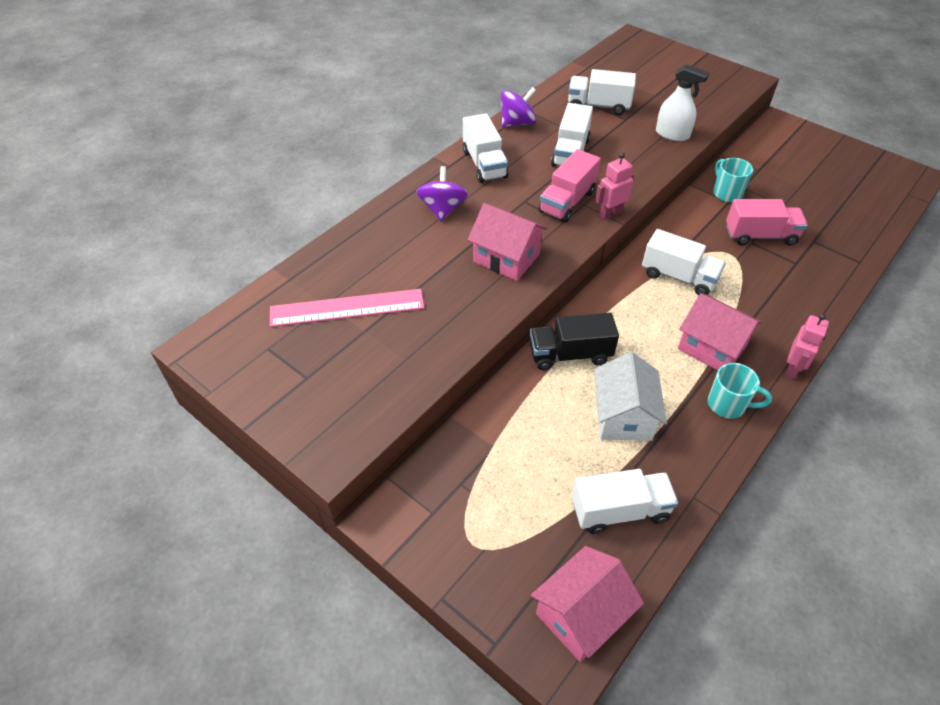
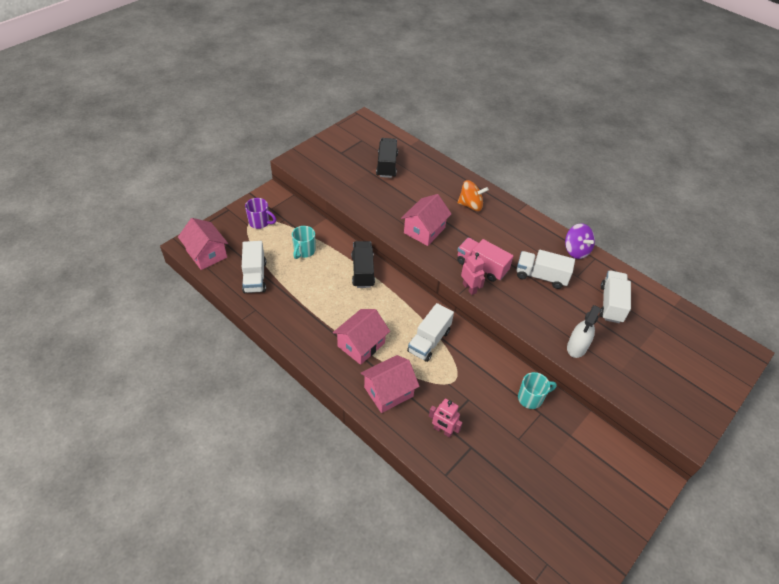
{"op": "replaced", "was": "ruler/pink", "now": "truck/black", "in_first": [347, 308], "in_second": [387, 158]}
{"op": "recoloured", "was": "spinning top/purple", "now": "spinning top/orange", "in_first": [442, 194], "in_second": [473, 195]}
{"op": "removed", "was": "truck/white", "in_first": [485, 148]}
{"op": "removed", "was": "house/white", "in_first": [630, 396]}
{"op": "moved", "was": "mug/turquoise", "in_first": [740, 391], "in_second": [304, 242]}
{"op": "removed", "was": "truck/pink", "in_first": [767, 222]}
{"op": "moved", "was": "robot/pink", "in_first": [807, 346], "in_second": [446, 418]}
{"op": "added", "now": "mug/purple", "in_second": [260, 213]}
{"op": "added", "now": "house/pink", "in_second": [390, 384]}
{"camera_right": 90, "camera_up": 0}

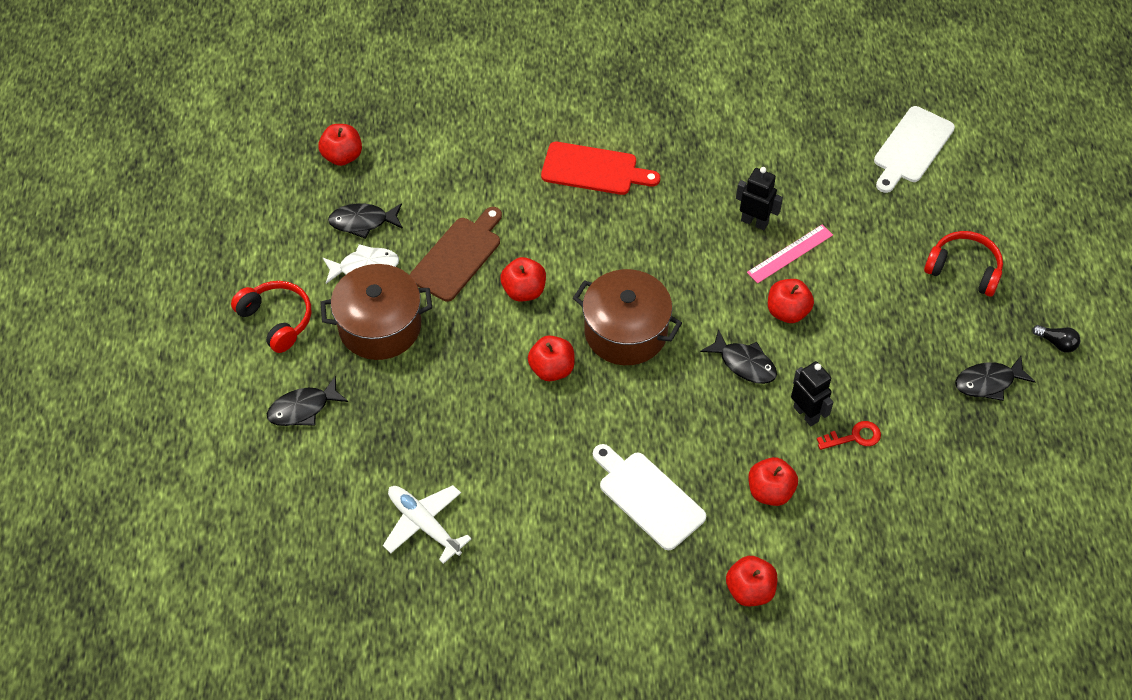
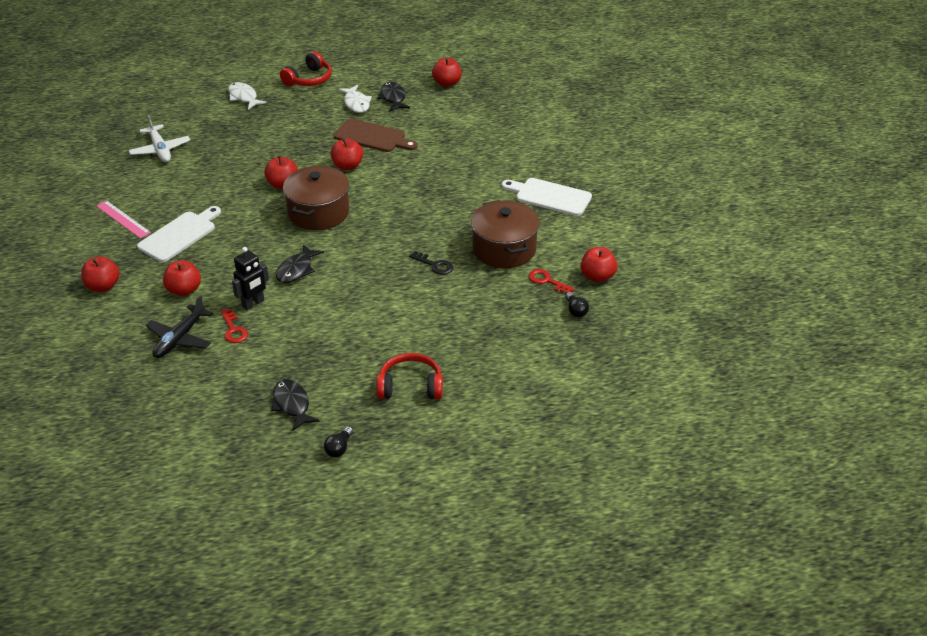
{"op": "recoloured", "was": "fish/black", "now": "fish/white", "in_first": [307, 401], "in_second": [247, 96]}
{"op": "moved", "was": "pot/brown", "in_first": [376, 312], "in_second": [505, 234]}
{"op": "turned", "was": "plane/white", "in_first": [427, 524], "in_second": [159, 138], "clockwise": 120}
{"op": "removed", "was": "cutting board/red", "in_first": [600, 168]}
{"op": "replaced", "was": "robot/black", "now": "key/black", "in_first": [759, 198], "in_second": [431, 263]}
{"op": "moved", "was": "ruler/pink", "in_first": [790, 253], "in_second": [123, 219]}
{"op": "moved", "was": "apple/red", "in_first": [791, 301], "in_second": [599, 265]}
{"op": "moved", "was": "cutting board/white", "in_first": [914, 149], "in_second": [547, 197]}
{"op": "turned", "was": "headphones/red", "in_first": [963, 264], "in_second": [409, 376], "clockwise": -105}
{"op": "added", "now": "plane/black", "in_second": [179, 326]}
{"op": "added", "now": "key/red", "in_second": [551, 281]}
{"op": "added", "now": "light bulb/black", "in_second": [577, 304]}
{"camera_right": 80, "camera_up": -15}

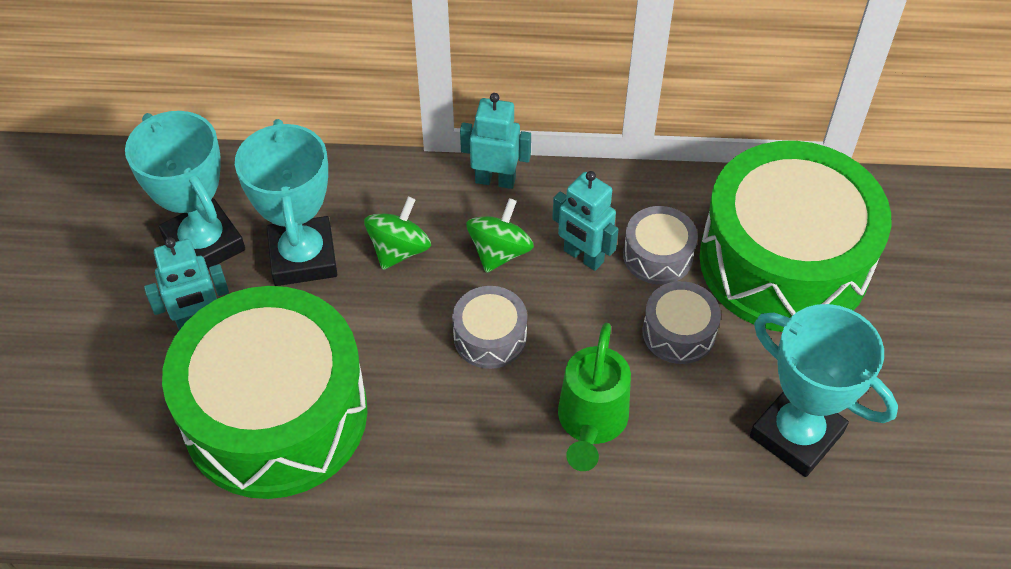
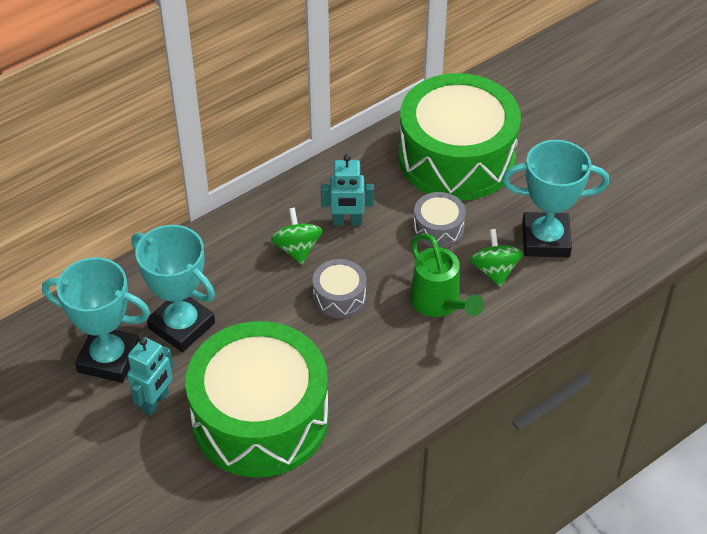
{"op": "moved", "was": "spinning top/green", "in_first": [397, 233], "in_second": [496, 258]}
{"op": "removed", "was": "robot/turquoise", "in_first": [495, 141]}
{"op": "removed", "was": "drum/grey", "in_first": [660, 245]}
{"camera_right": -40, "camera_up": -5}

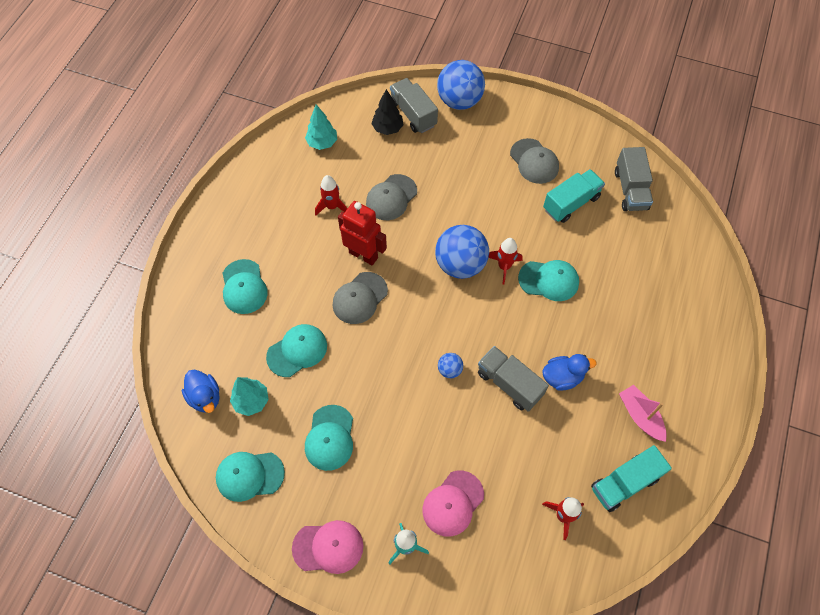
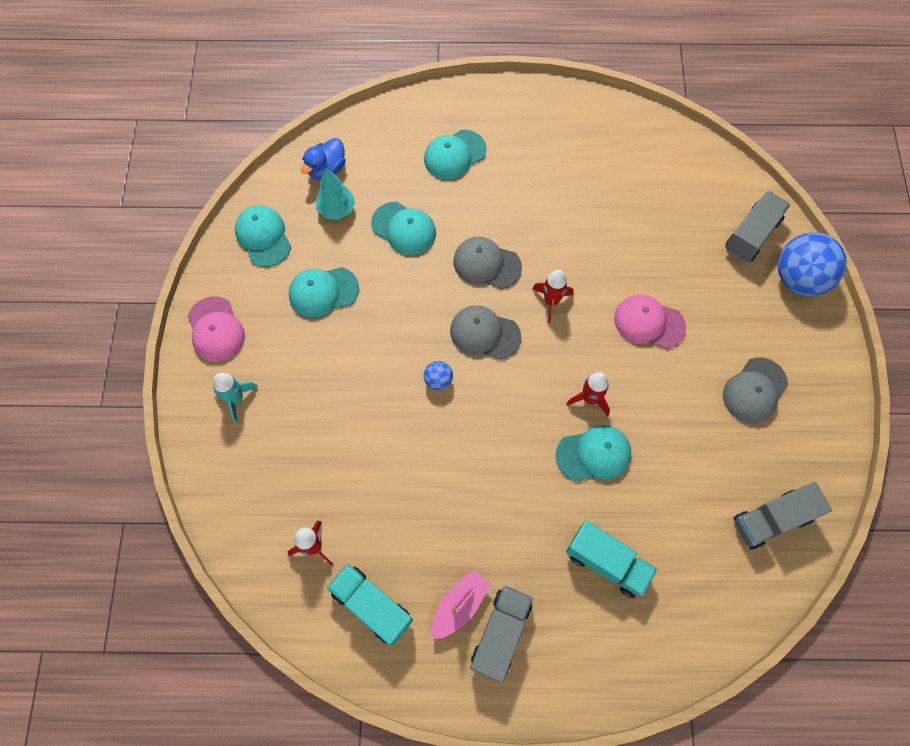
{"op": "removed", "was": "tree/turquoise", "in_first": [321, 127]}
{"op": "moved", "was": "rocket/red", "in_first": [331, 195], "in_second": [553, 296]}
{"op": "removed", "was": "robot/red", "in_first": [362, 233]}
{"op": "moved", "was": "cap/grey", "in_first": [391, 197], "in_second": [485, 332]}
{"op": "removed", "was": "tree/black", "in_first": [387, 112]}
{"op": "moved", "was": "cap/pink", "in_first": [453, 503], "in_second": [650, 321]}
{"op": "removed", "was": "ball/blue", "in_first": [462, 252]}
{"op": "moved", "was": "truck/grey", "in_first": [513, 379], "in_second": [501, 633]}
{"op": "turned", "was": "cap/turquoise", "in_first": [548, 280], "in_second": [593, 453], "clockwise": -90}
{"op": "removed", "was": "duck/blue", "in_first": [569, 372]}
{"op": "moved", "was": "truck/turquoise", "in_first": [574, 196], "in_second": [611, 559]}
{"camera_right": 70, "camera_up": 5}

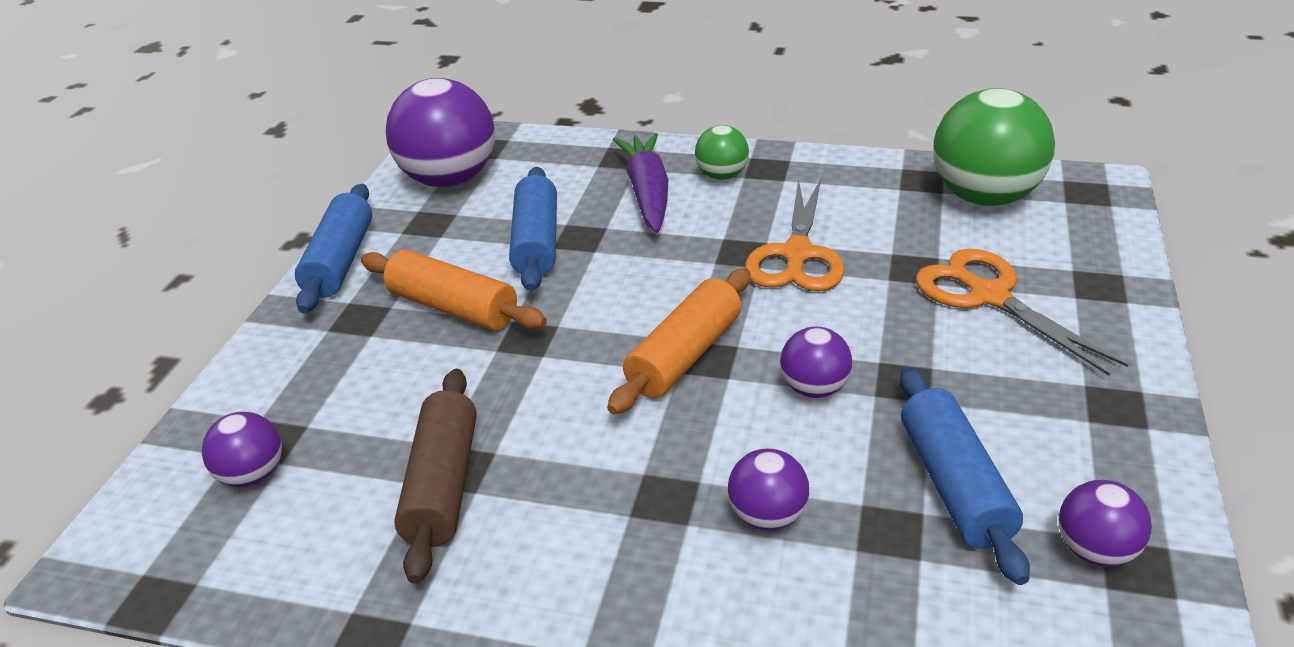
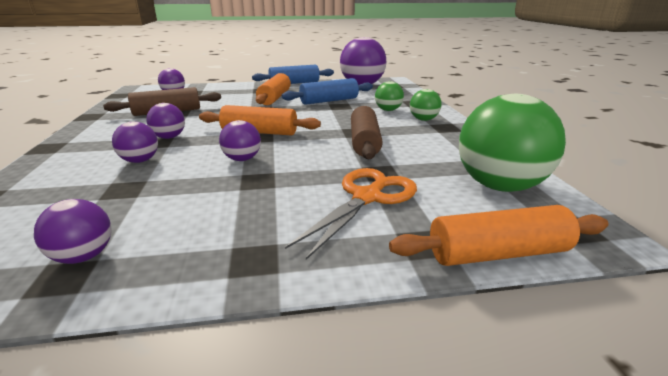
{"op": "replaced", "was": "carrot/purple", "now": "ball/green", "in_first": [640, 183], "in_second": [389, 96]}
{"op": "replaced", "was": "scissors/orange", "now": "rolling pin/brown", "in_first": [795, 234], "in_second": [367, 133]}
{"op": "removed", "was": "rolling pin/blue", "in_first": [965, 476]}
{"op": "added", "now": "ball/purple", "in_second": [165, 121]}
{"op": "added", "now": "rolling pin/orange", "in_second": [499, 235]}
{"camera_right": 65, "camera_up": -10}

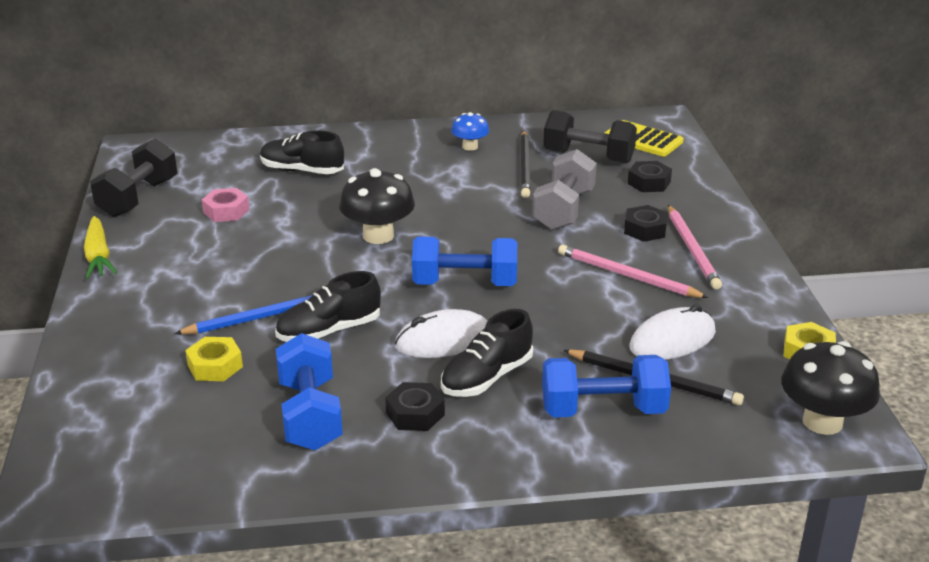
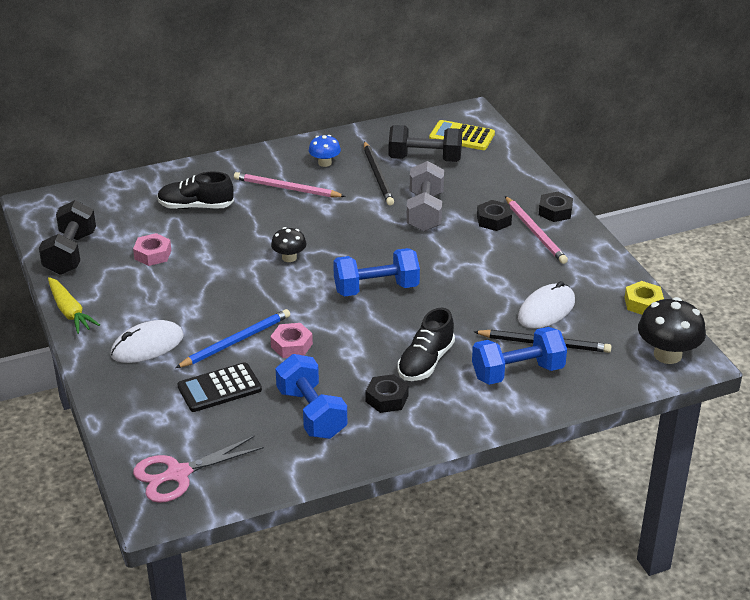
{"op": "replaced", "was": "nut/yellow", "now": "calculator/black", "in_first": [214, 359], "in_second": [219, 387]}
{"op": "replaced", "was": "shoe/black", "now": "nut/pink", "in_first": [328, 306], "in_second": [291, 340]}
{"op": "resized", "was": "mushroom/black", "in_first": [377, 206], "in_second": [289, 244], "ratio": 0.58}
{"op": "moved", "was": "mouse/white", "in_first": [441, 333], "in_second": [147, 341]}
{"op": "moved", "was": "pencil/pink", "in_first": [633, 271], "in_second": [290, 185]}
{"op": "moved", "was": "nut/black", "in_first": [650, 176], "in_second": [556, 207]}
{"op": "added", "now": "scissors/pink", "in_second": [198, 469]}
{"camera_right": -15, "camera_up": 5}

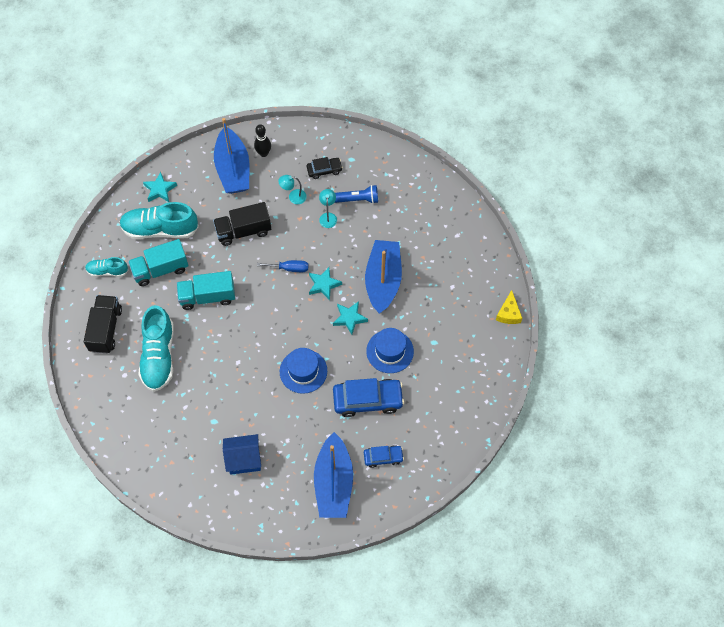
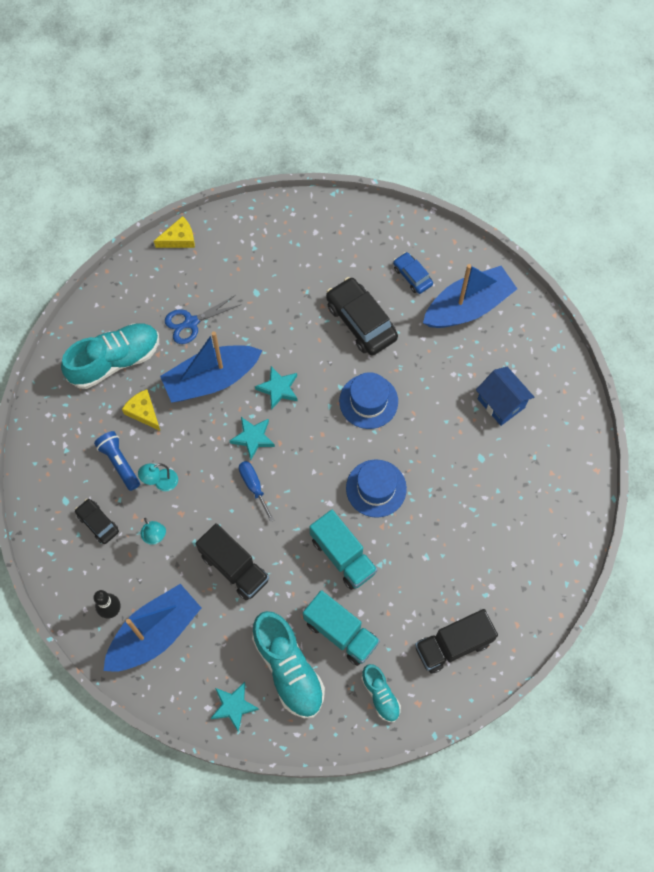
{"op": "moved", "was": "shoe/turquoise", "in_first": [156, 348], "in_second": [110, 356]}
{"op": "recoloured", "was": "car/blue", "now": "car/black", "in_first": [368, 397], "in_second": [362, 316]}
{"op": "moved", "was": "hat/blue", "in_first": [390, 350], "in_second": [376, 488]}
{"op": "added", "now": "cheese/yellow", "in_second": [141, 410]}
{"op": "added", "now": "scissors/blue", "in_second": [202, 319]}
{"camera_right": -120, "camera_up": 5}

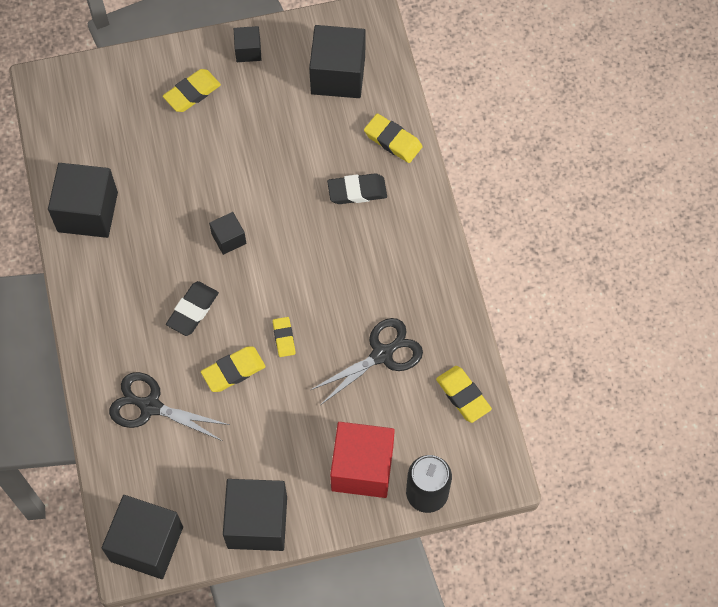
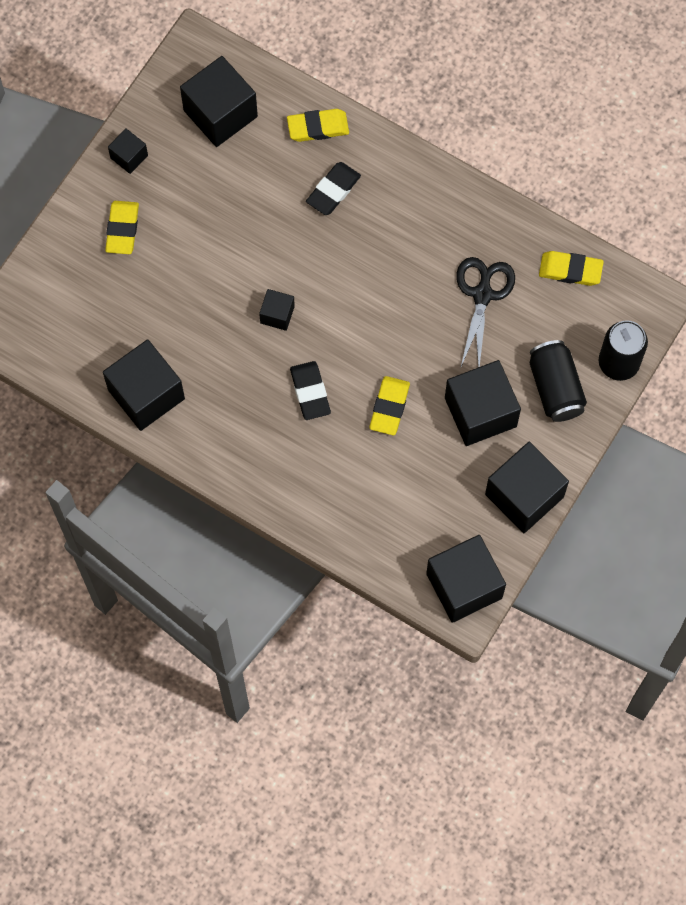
{"op": "removed", "was": "scissors/black", "in_first": [169, 406]}
{"op": "removed", "was": "eraser/yellow", "in_first": [284, 337]}
{"op": "replaced", "was": "cube/red", "now": "can/black", "in_first": [362, 460], "in_second": [558, 381]}
{"op": "added", "now": "cube/black", "in_second": [483, 403]}
{"camera_right": -45, "camera_up": 5}

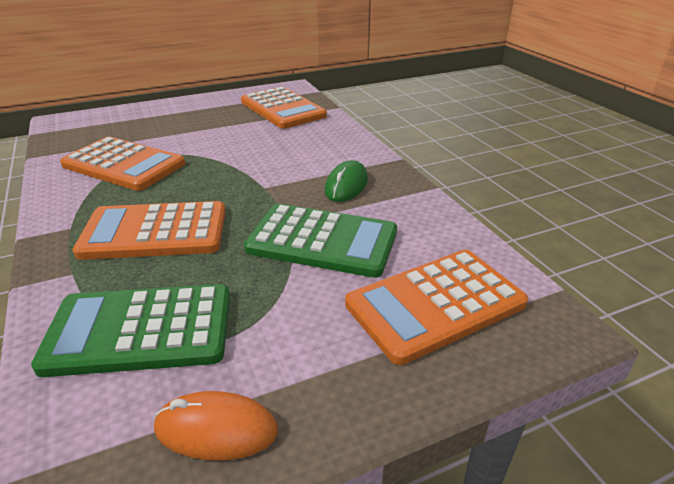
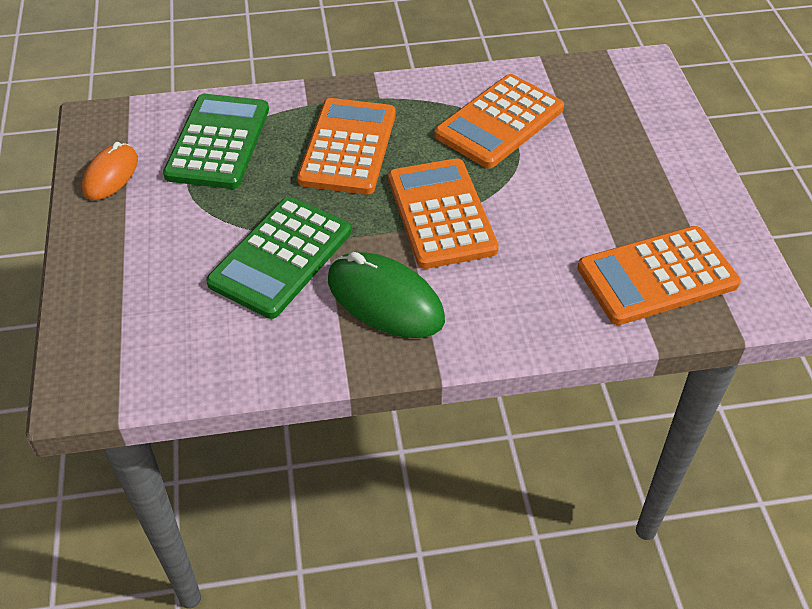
{"op": "resized", "was": "mouse/green", "in_first": [346, 181], "in_second": [386, 295], "ratio": 1.56}
{"op": "moved", "was": "calculator/orange", "in_first": [436, 307], "in_second": [443, 213]}
{"camera_right": 105, "camera_up": 15}

